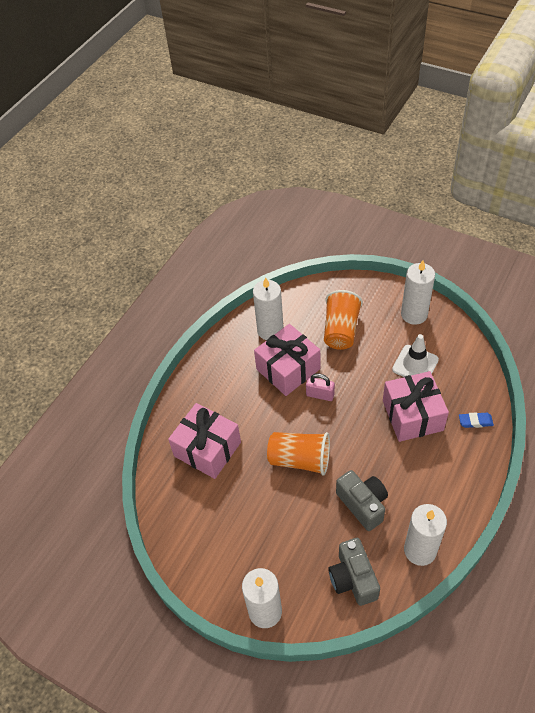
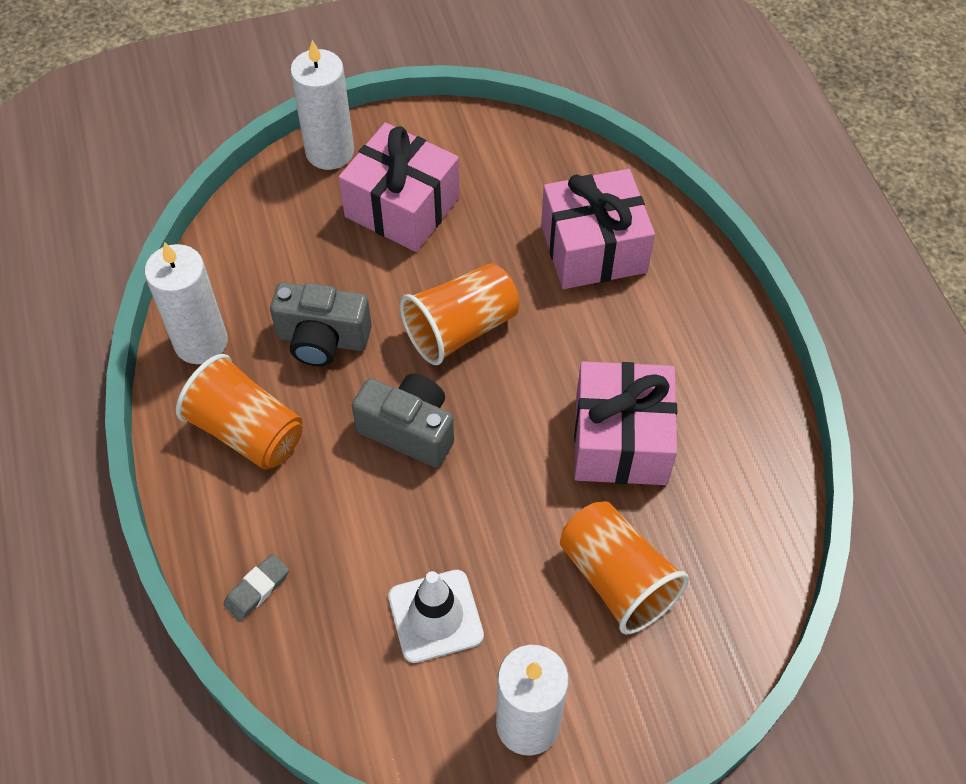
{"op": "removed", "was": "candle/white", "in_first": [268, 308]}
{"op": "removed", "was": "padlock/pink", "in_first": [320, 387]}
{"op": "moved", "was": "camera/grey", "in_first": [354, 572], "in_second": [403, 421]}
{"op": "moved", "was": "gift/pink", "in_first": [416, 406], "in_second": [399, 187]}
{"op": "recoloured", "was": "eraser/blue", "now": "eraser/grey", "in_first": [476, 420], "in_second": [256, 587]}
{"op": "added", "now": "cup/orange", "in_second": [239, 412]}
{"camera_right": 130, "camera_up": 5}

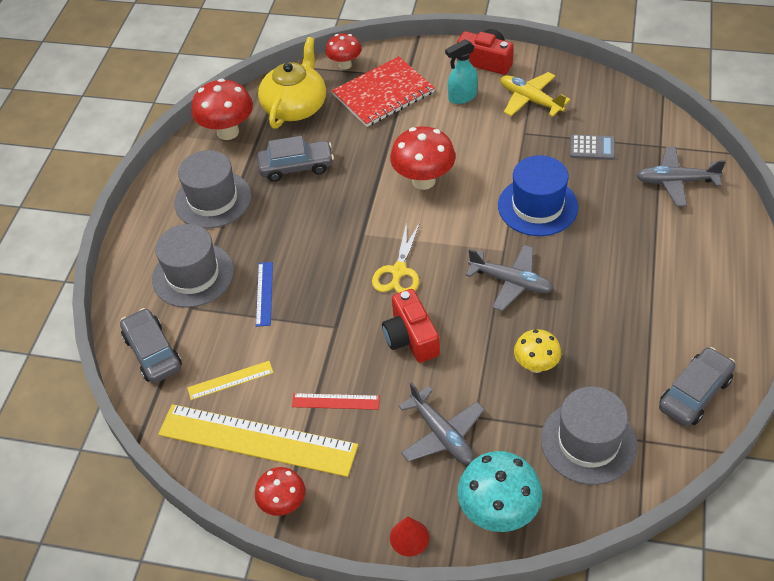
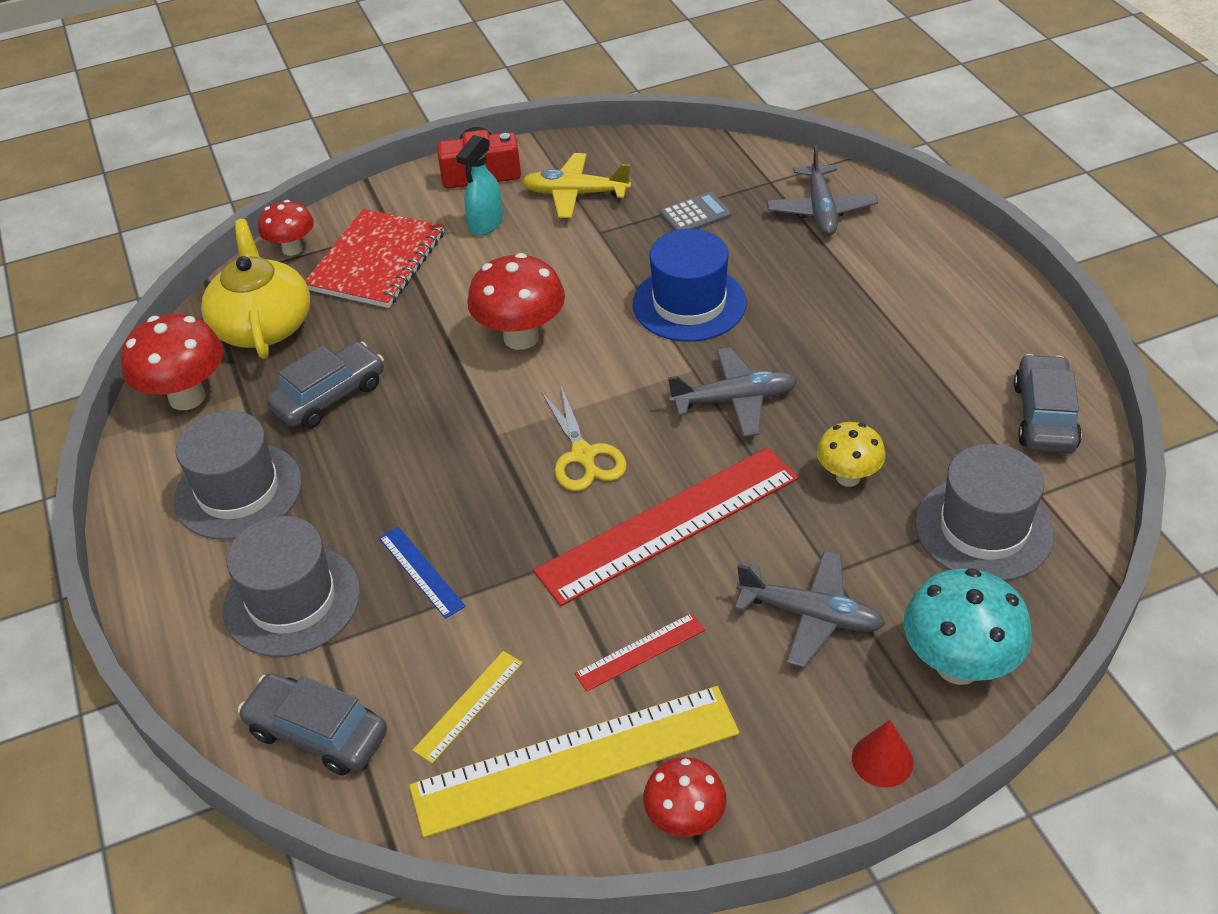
{"op": "replaced", "was": "camera/red", "now": "ruler/red", "in_first": [411, 326], "in_second": [666, 526]}
{"op": "turned", "was": "plane/grey", "in_first": [681, 176], "in_second": [822, 190], "clockwise": -60}
{"camera_right": -35, "camera_up": -5}

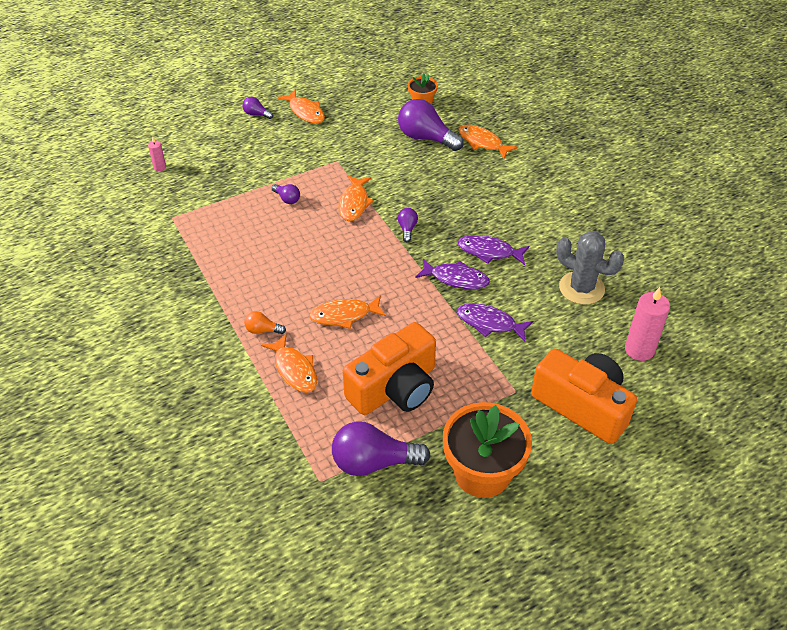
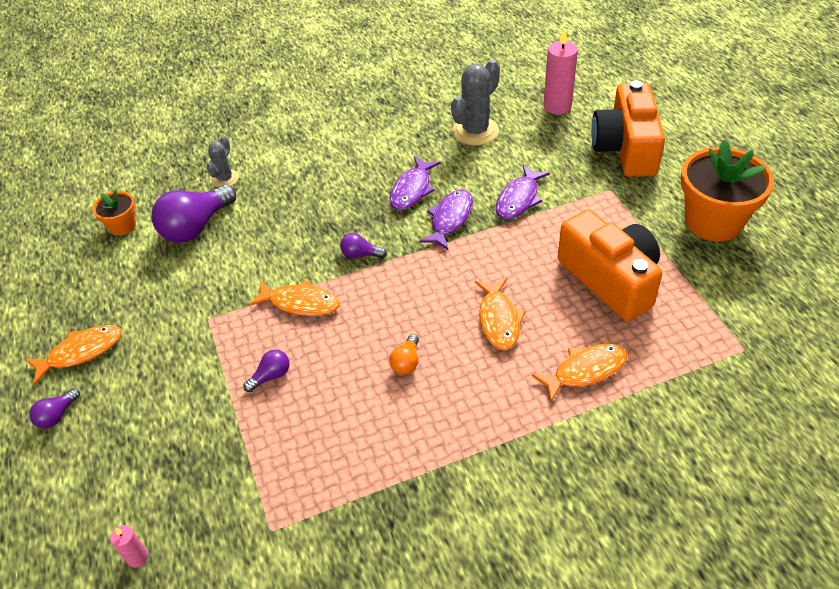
{"op": "moved", "was": "light bulb/orange", "in_first": [265, 322], "in_second": [404, 354]}
{"op": "removed", "was": "light bulb/purple", "in_first": [381, 448]}
{"op": "replaced", "was": "fish/orange", "now": "cactus/grey", "in_first": [488, 142], "in_second": [223, 161]}
{"op": "turned", "was": "camera/orange", "in_first": [584, 396], "in_second": [628, 128], "clockwise": -45}
{"camera_right": -80, "camera_up": 0}

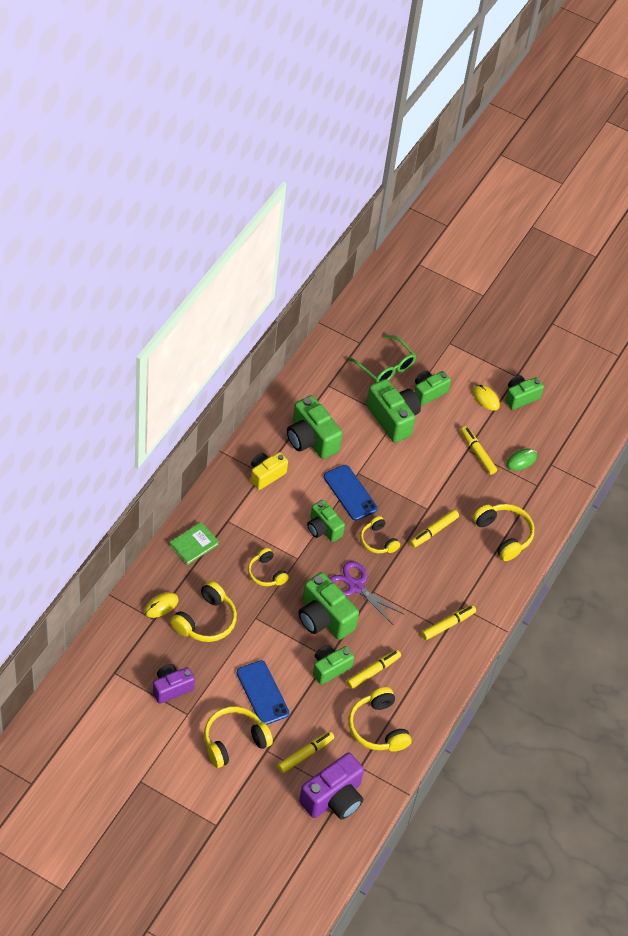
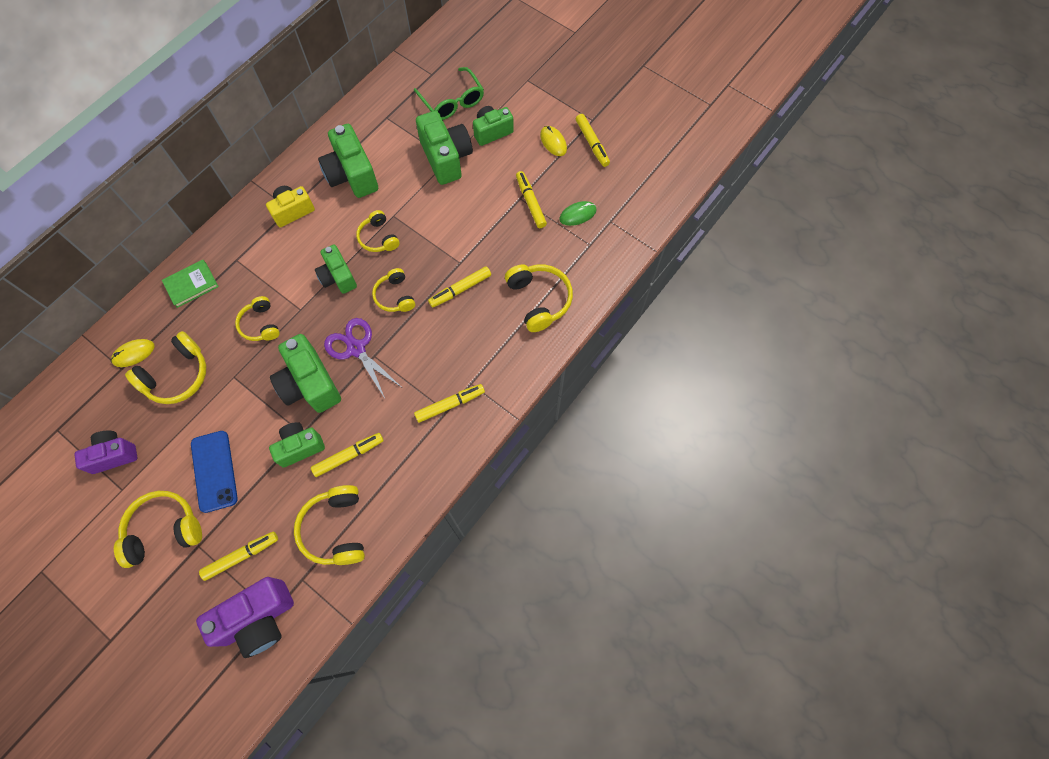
{"op": "replaced", "was": "phone/blue", "now": "headphones/yellow", "in_first": [351, 493], "in_second": [378, 231]}
{"op": "replaced", "was": "camera/green", "now": "marker/yellow", "in_first": [524, 392], "in_second": [593, 140]}
{"camera_right": 15, "camera_up": 15}

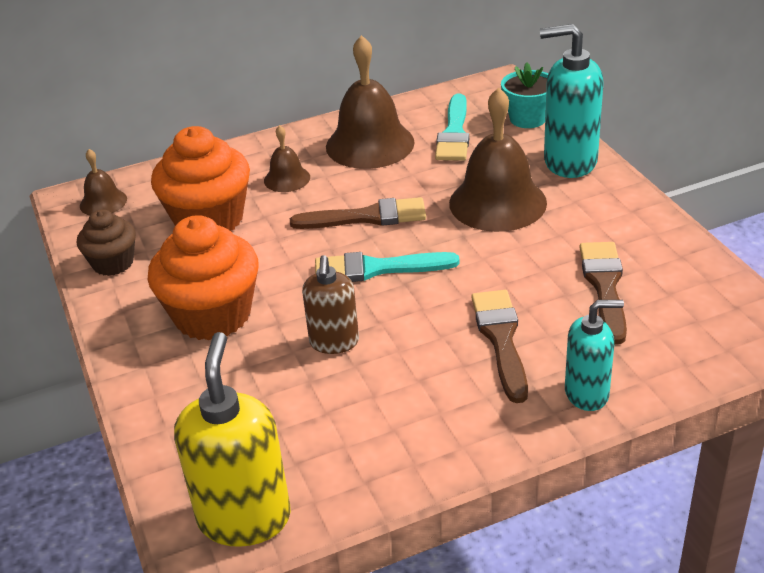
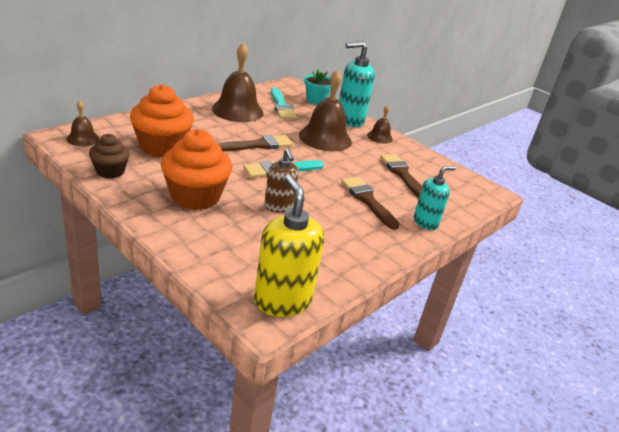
{"op": "moved", "was": "bell/brown", "in_first": [287, 158], "in_second": [380, 124]}
{"camera_right": -30, "camera_up": -5}

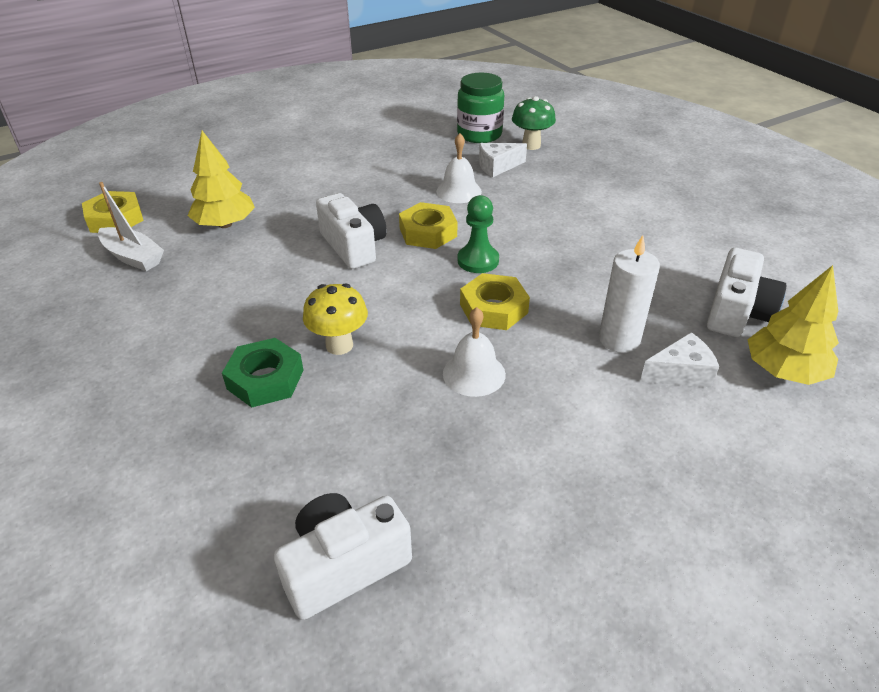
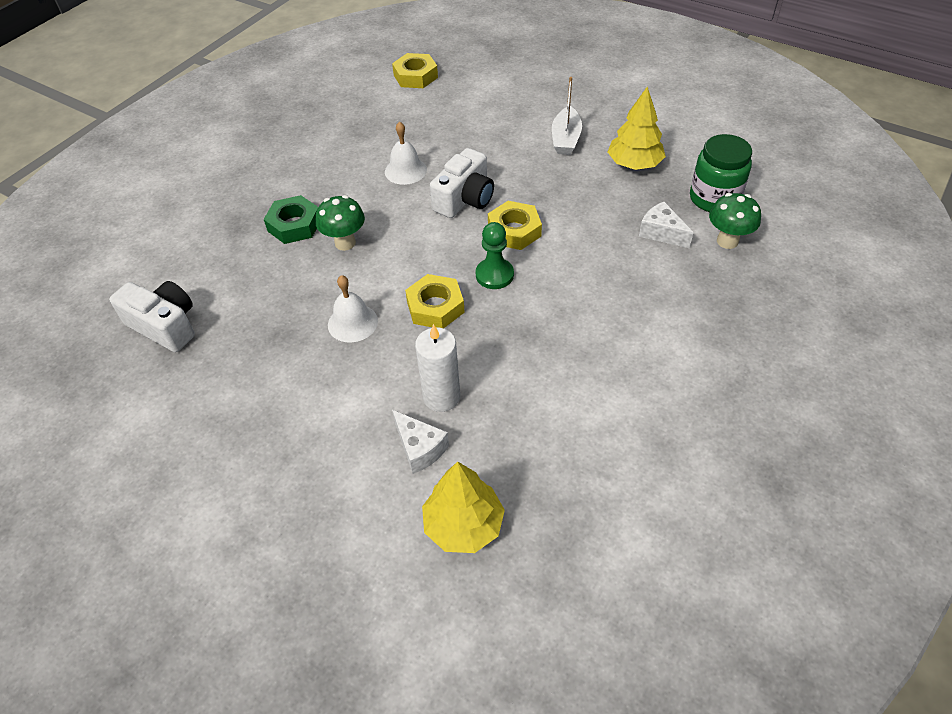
{"op": "moved", "was": "boat/white", "in_first": [131, 226], "in_second": [567, 116]}
{"op": "moved", "was": "tree/yellow", "in_first": [221, 179], "in_second": [637, 128]}
{"op": "recoloured", "was": "mushroom/yellow", "now": "mushroom/green", "in_first": [335, 319], "in_second": [340, 223]}
{"op": "moved", "was": "bell/white", "in_first": [459, 168], "in_second": [406, 153]}
{"op": "removed", "was": "camera/white", "in_first": [746, 292]}
{"camera_right": 65, "camera_up": 10}

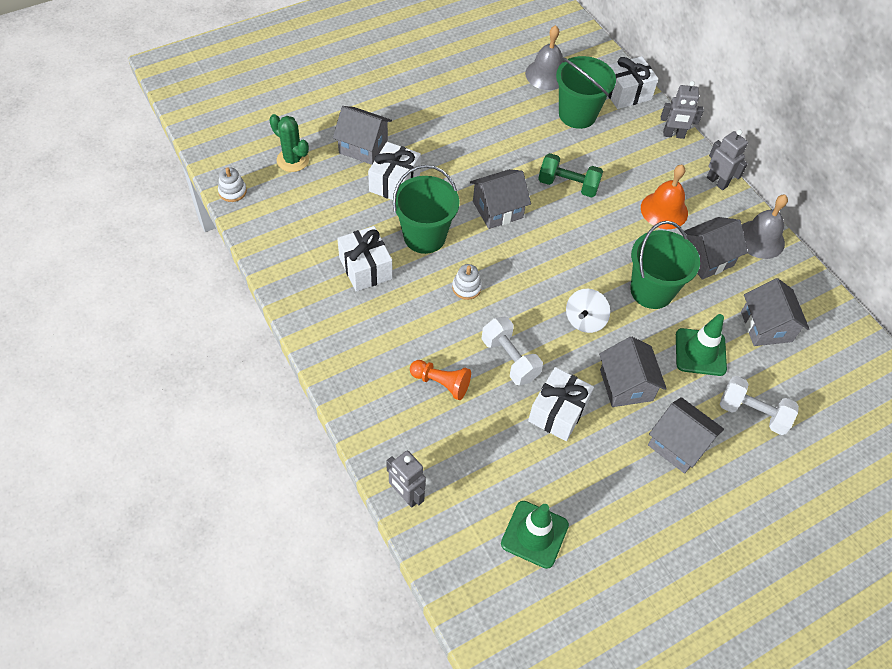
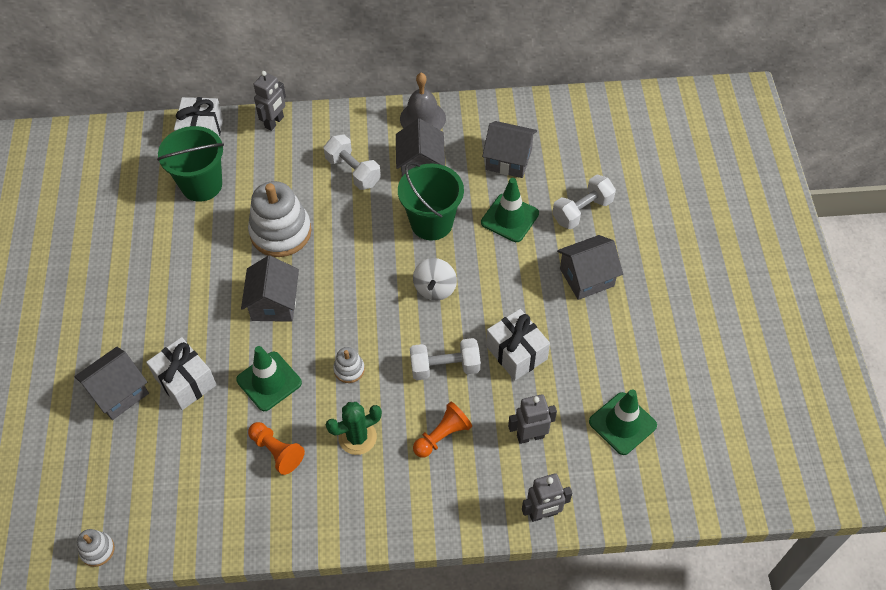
{"op": "moved", "was": "cactus/green", "in_first": [289, 143], "in_second": [354, 428]}
{"op": "replaced", "was": "gift/white", "now": "pawn/orange", "in_first": [365, 259], "in_second": [276, 448]}
{"op": "replaced", "was": "bucket/green", "now": "traffic cone/green", "in_first": [426, 209], "in_second": [269, 378]}
{"op": "removed", "was": "bell/grey", "in_first": [544, 57]}
{"op": "replaced", "was": "dumbbell/green", "now": "stacking toy/white", "in_first": [570, 175], "in_second": [279, 219]}
{"op": "turned", "was": "spinning top/white", "in_first": [588, 311], "in_second": [435, 279], "clockwise": 45}
{"op": "removed", "was": "house/grey", "in_first": [633, 372]}
{"op": "replaced", "was": "bell/orange", "now": "dumbbell/white", "in_first": [664, 197], "in_second": [352, 162]}
{"op": "moved", "was": "robot/grey", "in_first": [727, 160], "in_second": [532, 419]}
{"camera_right": -60, "camera_up": 0}

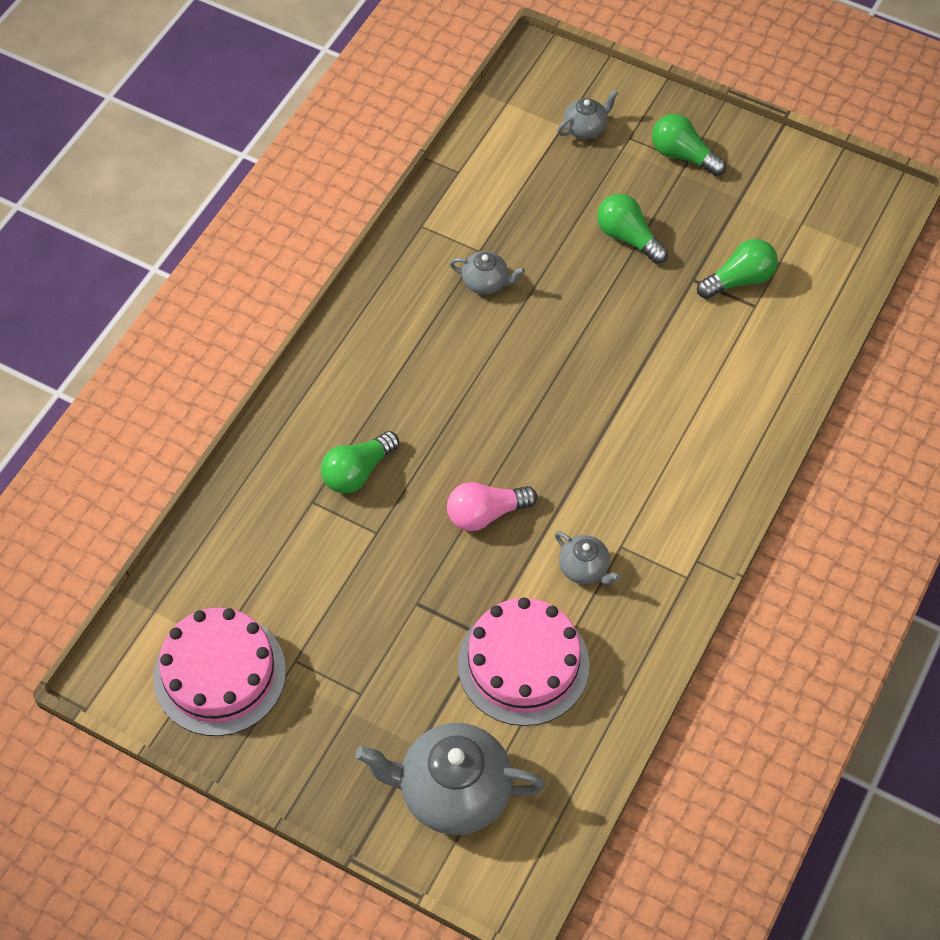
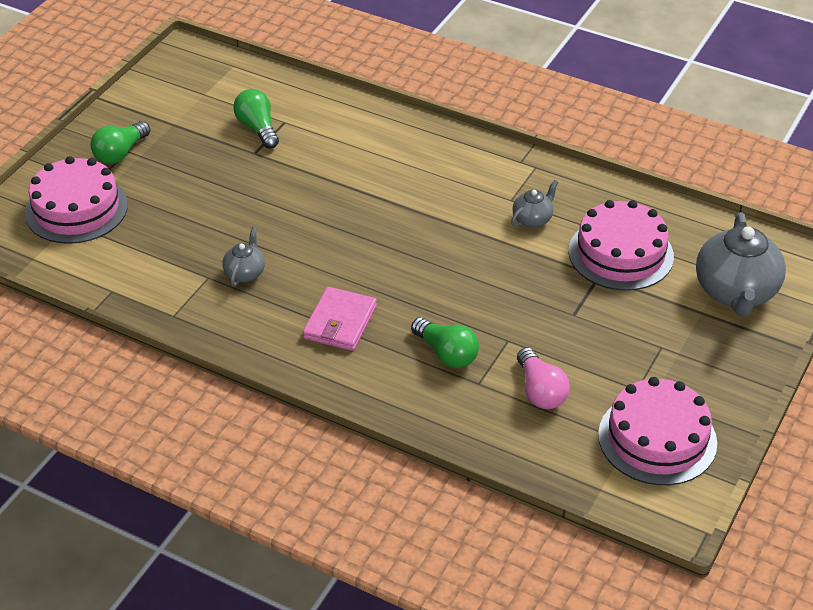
{"op": "moved", "was": "light bulb/pink", "in_first": [492, 506], "in_second": [543, 378]}
{"op": "replaced", "was": "teapot/grey", "now": "cake/pink", "in_first": [588, 114], "in_second": [76, 200]}
{"op": "removed", "was": "light bulb/green", "in_first": [632, 229]}
{"op": "added", "now": "wallet/pink", "in_second": [340, 319]}
{"camera_right": -90, "camera_up": -15}

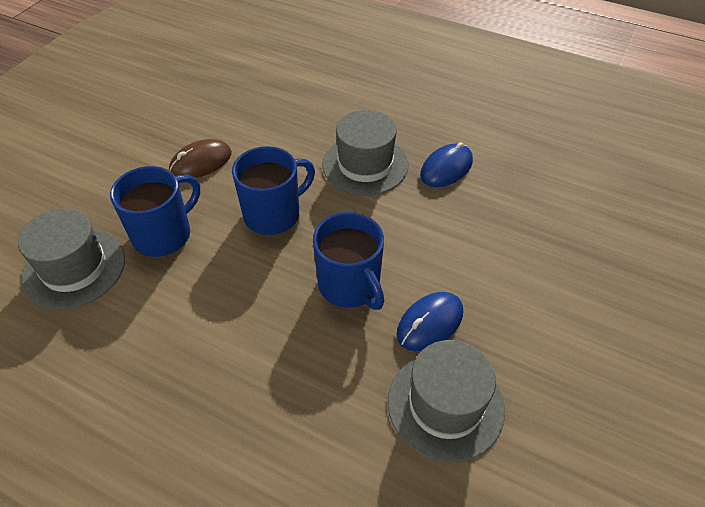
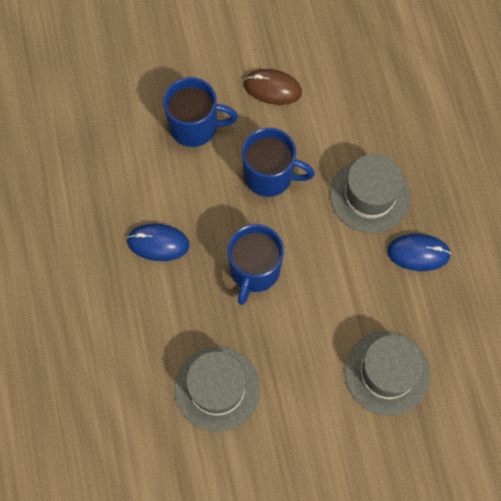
{"op": "moved", "was": "hat/grey", "in_first": [71, 258], "in_second": [387, 373]}
{"op": "moved", "was": "mouse/blue", "in_first": [429, 321], "in_second": [158, 242]}
{"camera_right": 50, "camera_up": 20}

